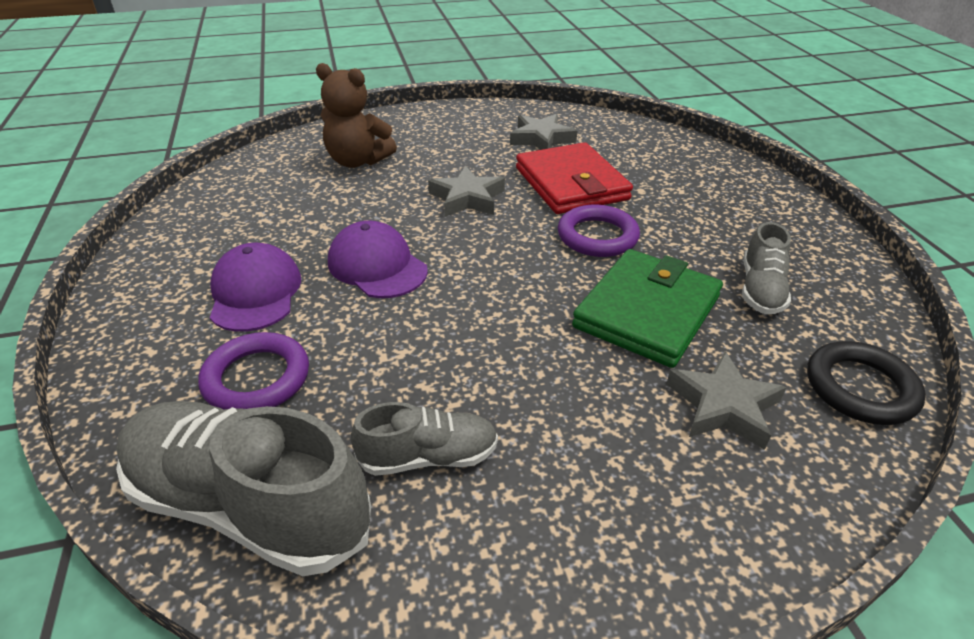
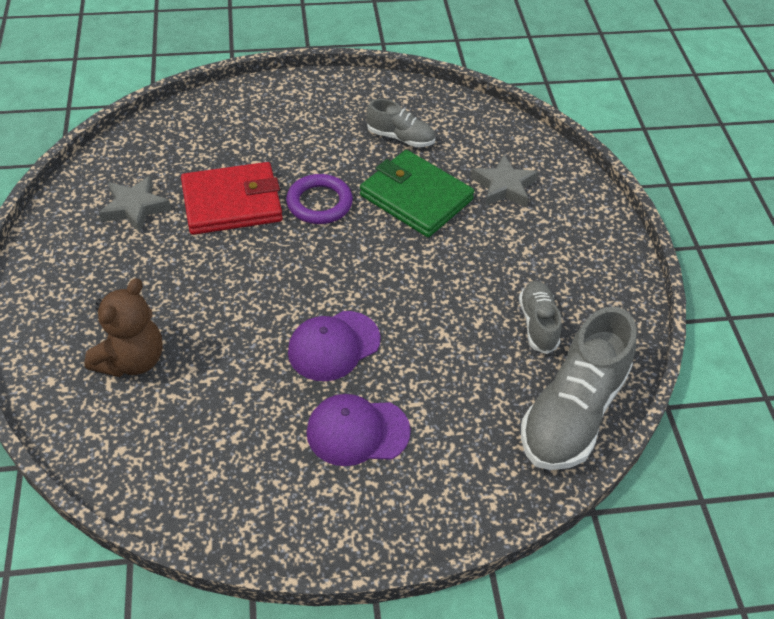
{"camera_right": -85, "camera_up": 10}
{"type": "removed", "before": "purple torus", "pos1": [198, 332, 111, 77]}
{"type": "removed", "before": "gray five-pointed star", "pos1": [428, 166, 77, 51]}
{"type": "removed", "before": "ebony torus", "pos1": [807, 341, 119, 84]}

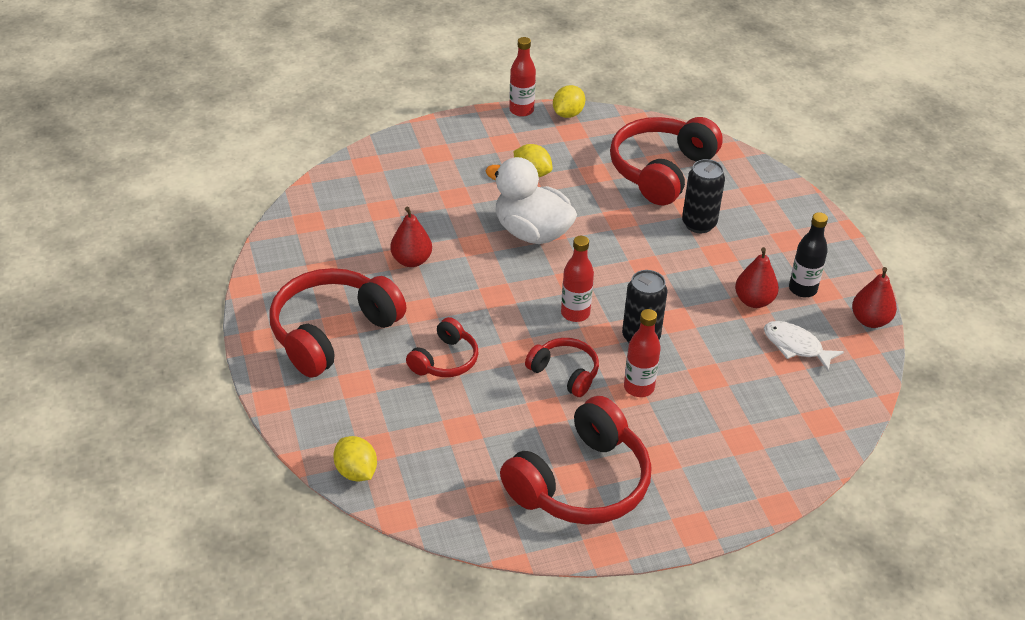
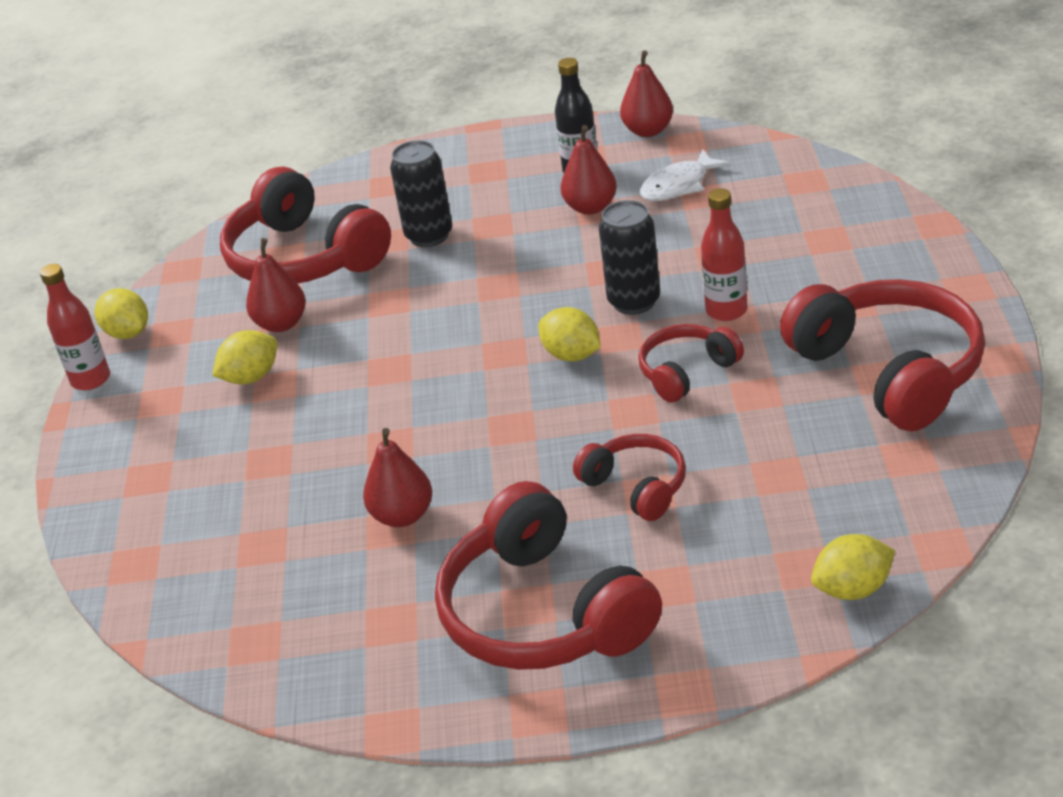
{"camera_right": -70, "camera_up": -5}
{"type": "removed", "before": "pure white rubber duck", "pos1": [486, 157, 91, 87]}
{"type": "replaced", "before": "crimson flask", "after": "bright yellow citrus fruit", "pos1": [561, 236, 33, 86], "pos2": [538, 307, 63, 54]}
{"type": "added", "after": "crimson pear", "pos2": [246, 238, 60, 94]}

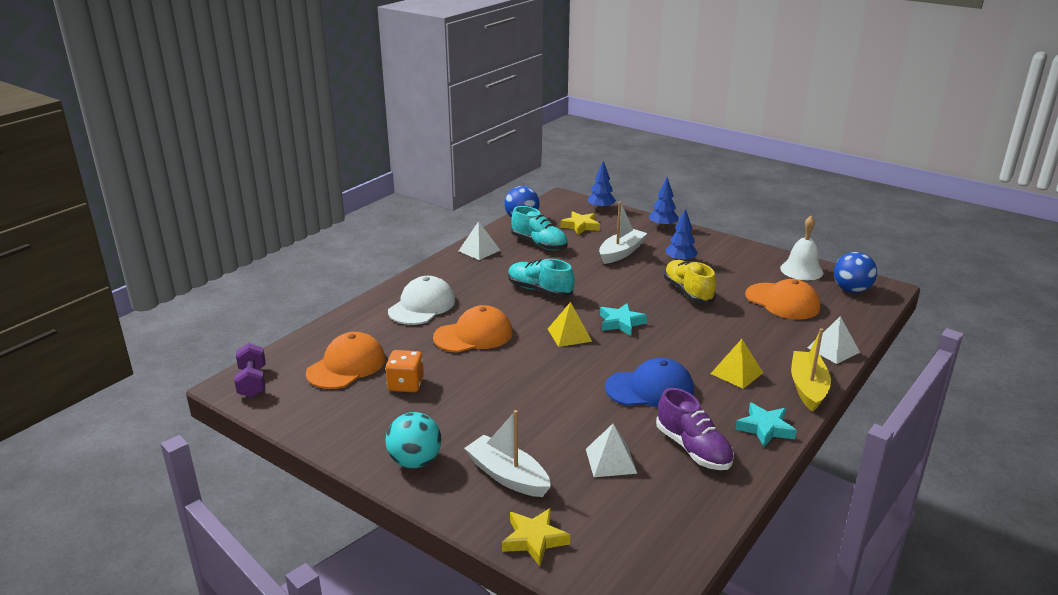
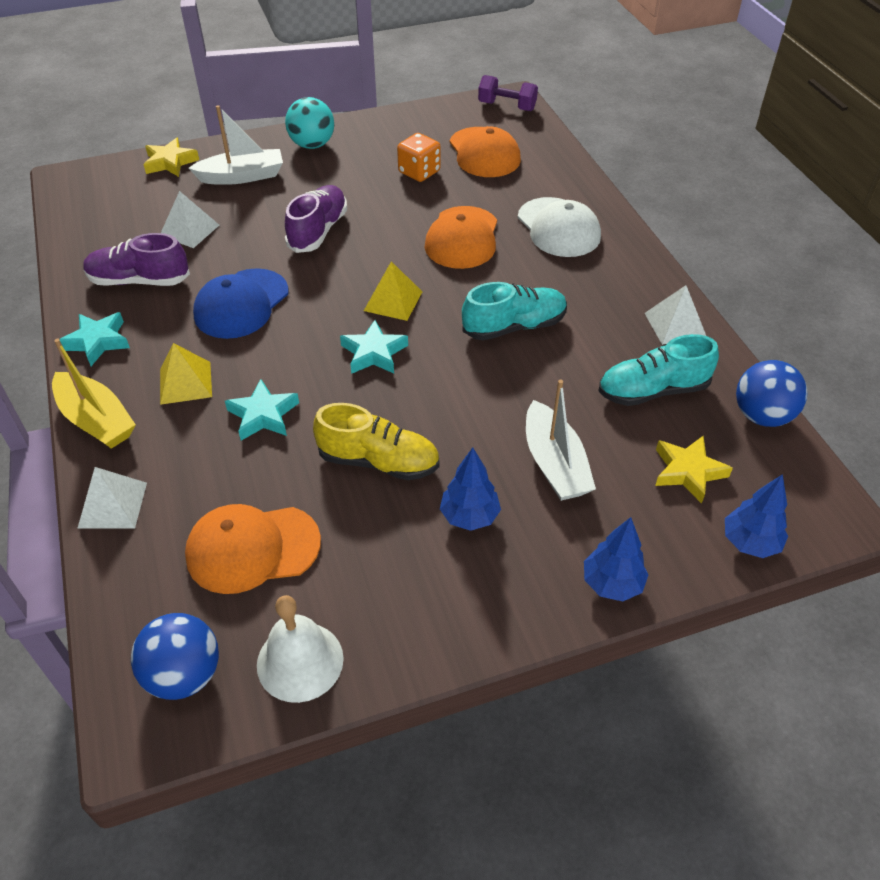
{"camera_right": 125, "camera_up": 20}
{"type": "added", "after": "aqua five-pointed star", "pos2": [225, 379, 74, 62]}
{"type": "added", "after": "purple lace-up shoe", "pos2": [285, 185, 62, 68]}

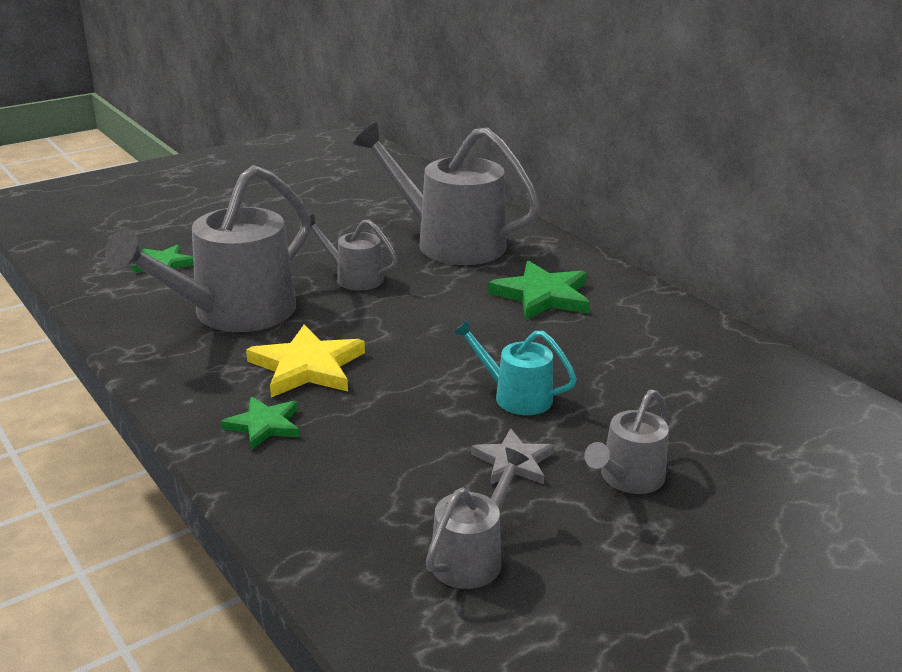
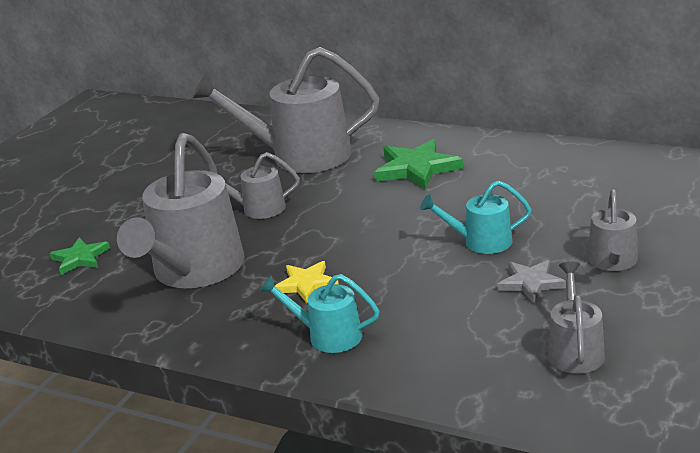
{"camera_right": -25, "camera_up": 0}
{"type": "replaced", "before": "green five-pointed star", "after": "aqua watering pot", "pos1": [221, 397, 79, 53], "pos2": [260, 274, 120, 79]}
{"type": "resized", "before": "bright yellow five-pointed star", "pos1": [246, 324, 119, 73], "pos2": [275, 261, 64, 42], "scale": 0.62}

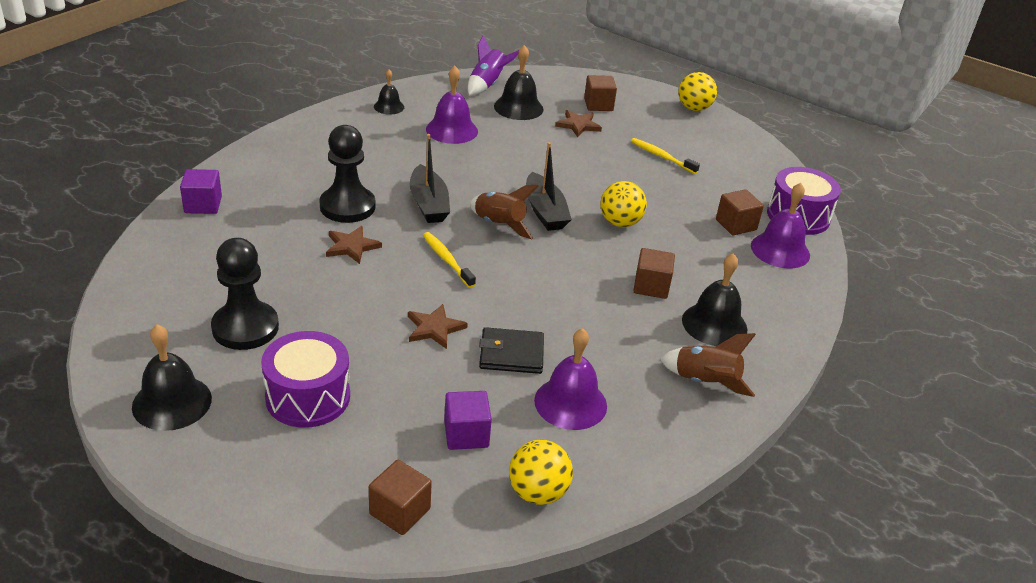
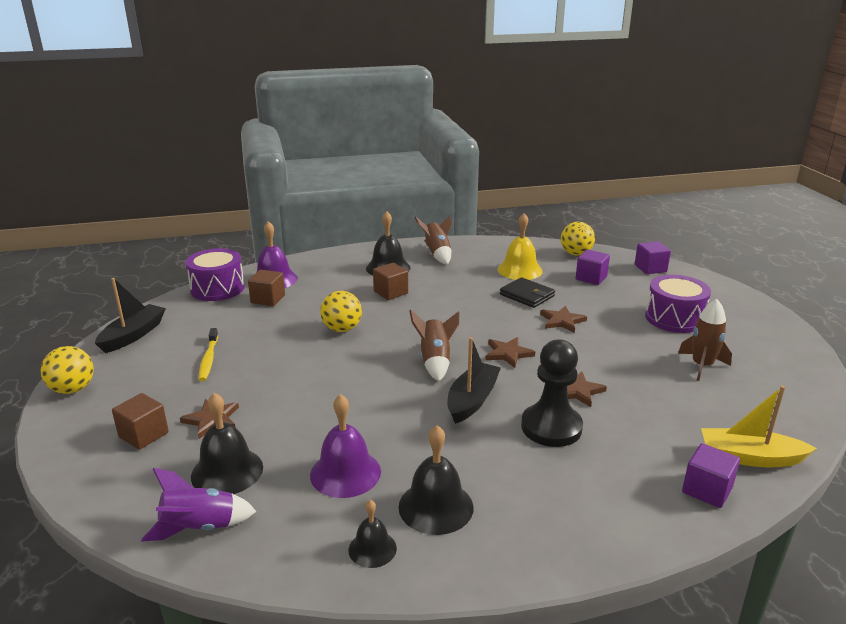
{"camera_right": -135, "camera_up": -10}
{"type": "moved", "before": "ebony bell", "pos1": [132, 324, 80, 107], "pos2": [399, 425, 74, 110]}
{"type": "replaced", "before": "ebony game pawn", "after": "dark brown toy rocket", "pos1": [211, 238, 68, 112], "pos2": [678, 299, 54, 82]}
{"type": "recoloured", "before": "dark brown cube", "after": "purple cube", "pos1": [369, 460, 63, 75], "pos2": [635, 241, 36, 33]}
{"type": "replaced", "before": "bright yellow dental brush", "after": "dark brown five-pointed star", "pos1": [423, 232, 53, 56], "pos2": [485, 337, 50, 31]}
{"type": "moved", "before": "ebony boat", "pos1": [526, 142, 46, 89], "pos2": [95, 278, 71, 75]}
{"type": "recoloured", "before": "purple bell", "after": "bright yellow bell", "pos1": [534, 328, 73, 102], "pos2": [497, 213, 46, 67]}
{"type": "added", "after": "bright yellow boat", "pos2": [701, 386, 116, 81]}

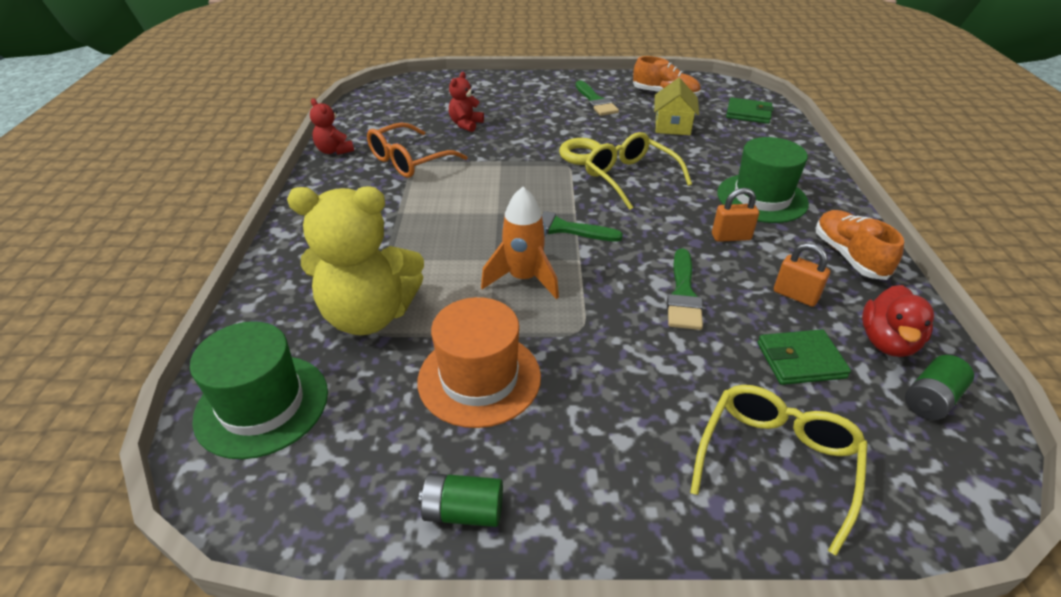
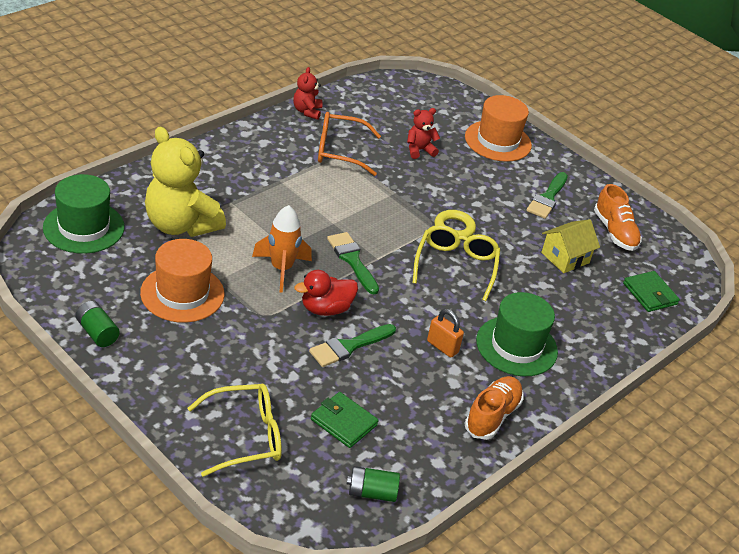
{"camera_right": 40, "camera_up": 0}
{"type": "removed", "before": "orange-coloured lock", "pos1": [774, 243, 56, 64]}
{"type": "moved", "before": "crimson rubber duck", "pos1": [862, 285, 72, 72], "pos2": [294, 270, 64, 46]}
{"type": "added", "after": "orange-coloured hat", "pos2": [465, 95, 67, 67]}

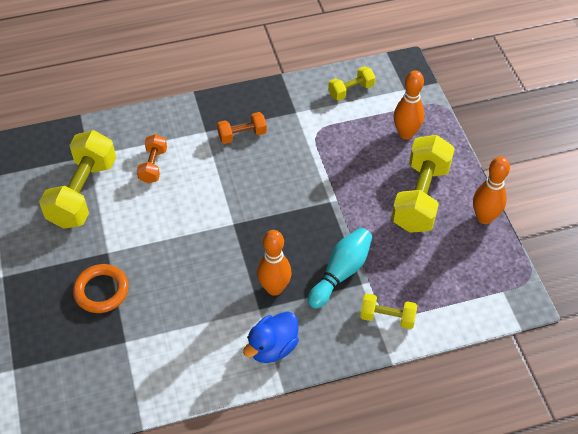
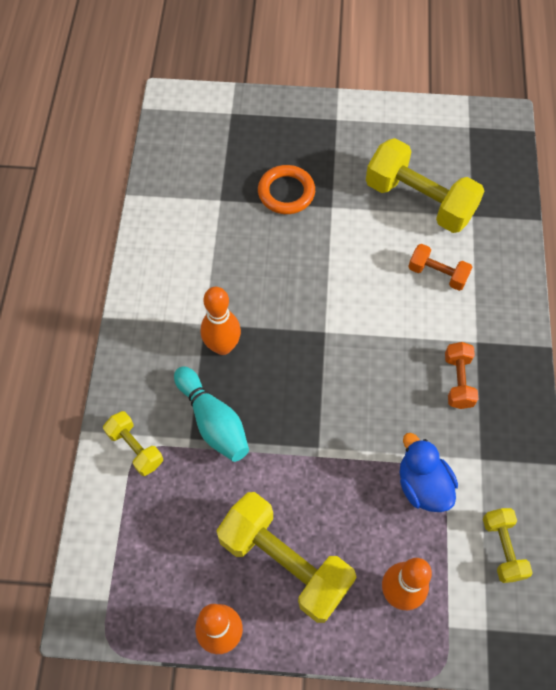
{"camera_right": 110, "camera_up": 10}
{"type": "moved", "before": "royal blue rubber duck", "pos1": [243, 311, 56, 52], "pos2": [400, 433, 58, 79]}
{"type": "turned", "before": "bright yellow dumbbell", "pos1": [360, 293, 57, 36], "pos2": [103, 411, 60, 65], "turn": -75}

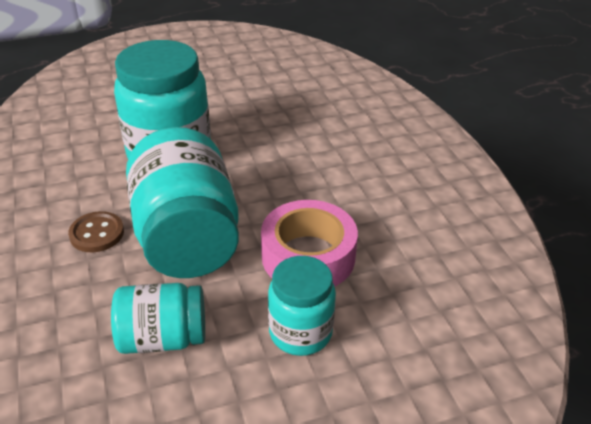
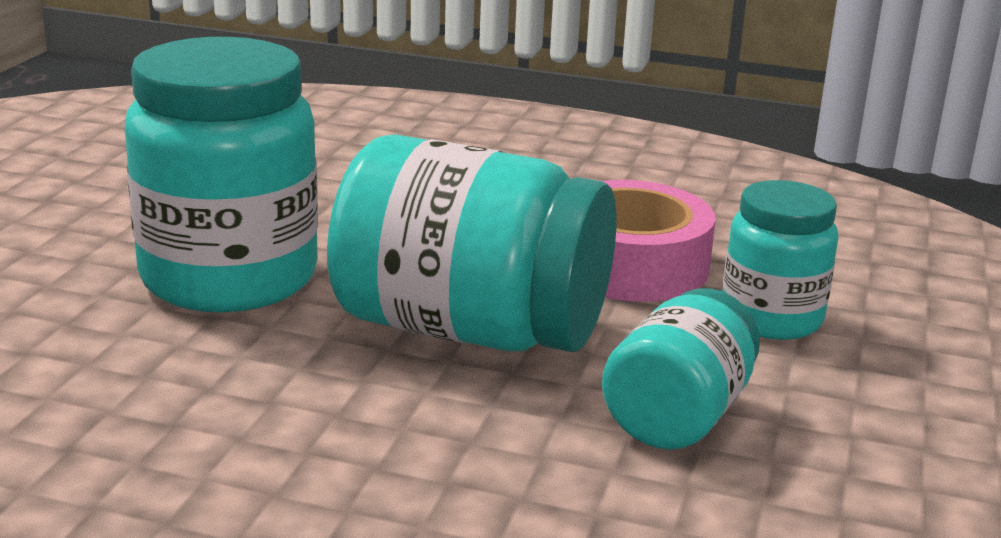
{"camera_right": -55, "camera_up": -15}
{"type": "removed", "before": "dark brown button", "pos1": [68, 211, 56, 41]}

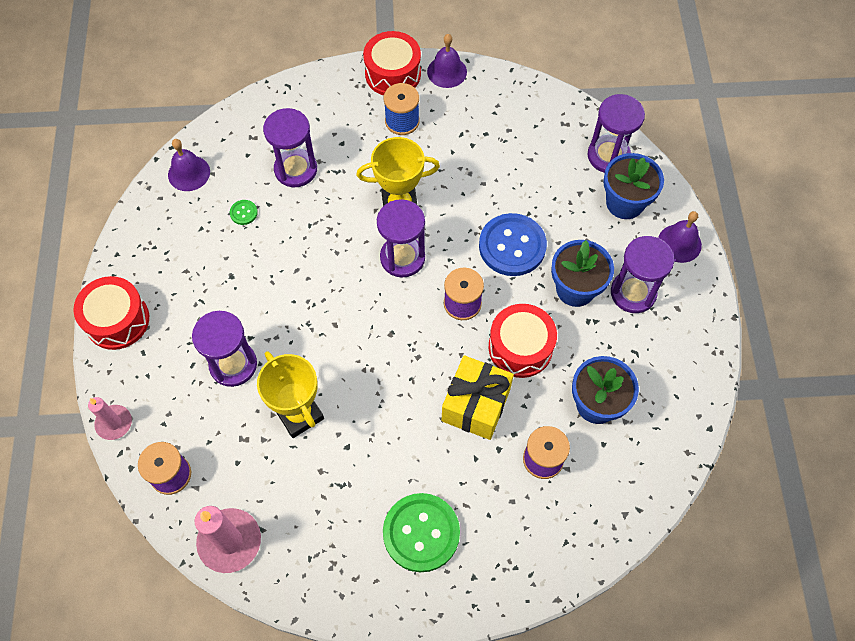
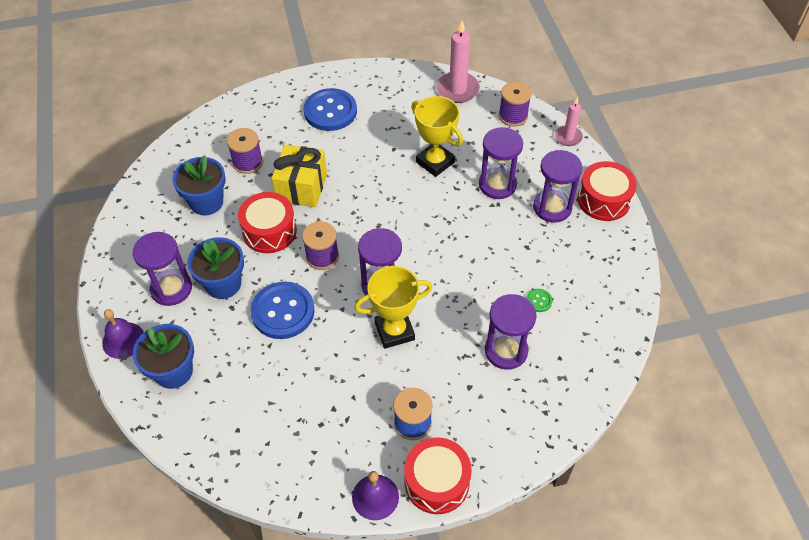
{"camera_right": 170, "camera_up": -10}
{"type": "removed", "before": "purple bell", "pos1": [168, 139, 42, 52]}
{"type": "recoloured", "before": "green button", "after": "royal blue button", "pos1": [383, 493, 77, 79], "pos2": [304, 88, 53, 43]}
{"type": "moved", "before": "purple sand timer", "pos1": [588, 94, 57, 79], "pos2": [533, 150, 49, 73]}

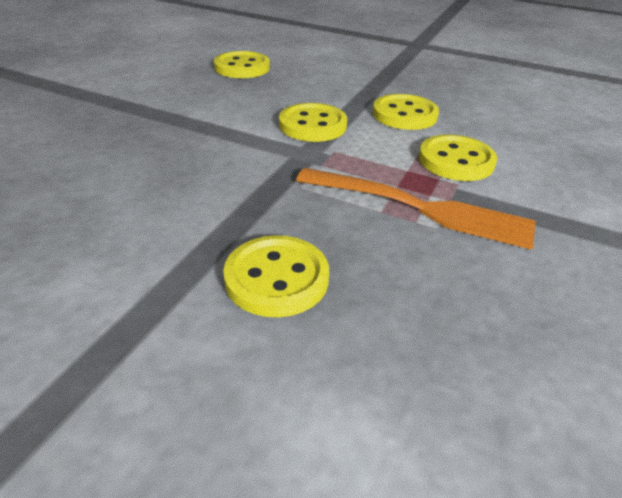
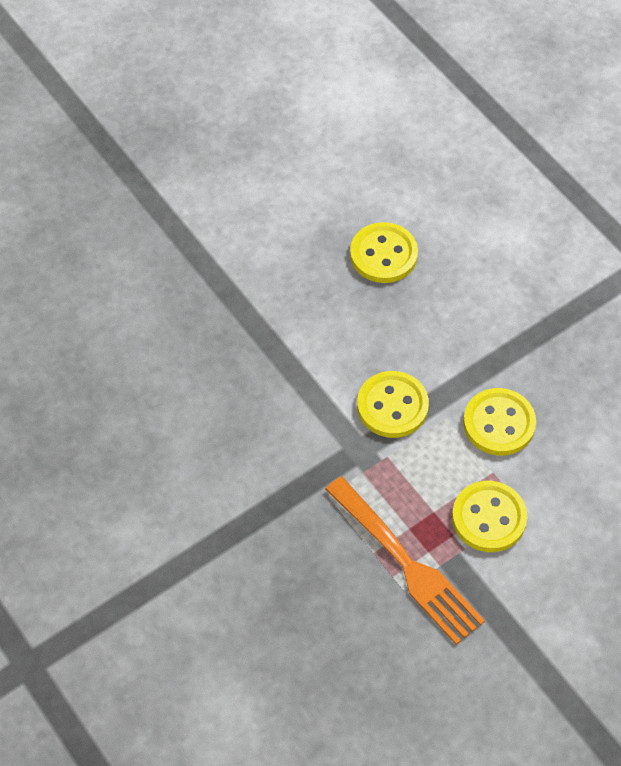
{"camera_right": 30, "camera_up": 20}
{"type": "removed", "before": "bright yellow button", "pos1": [223, 235, 106, 82]}

